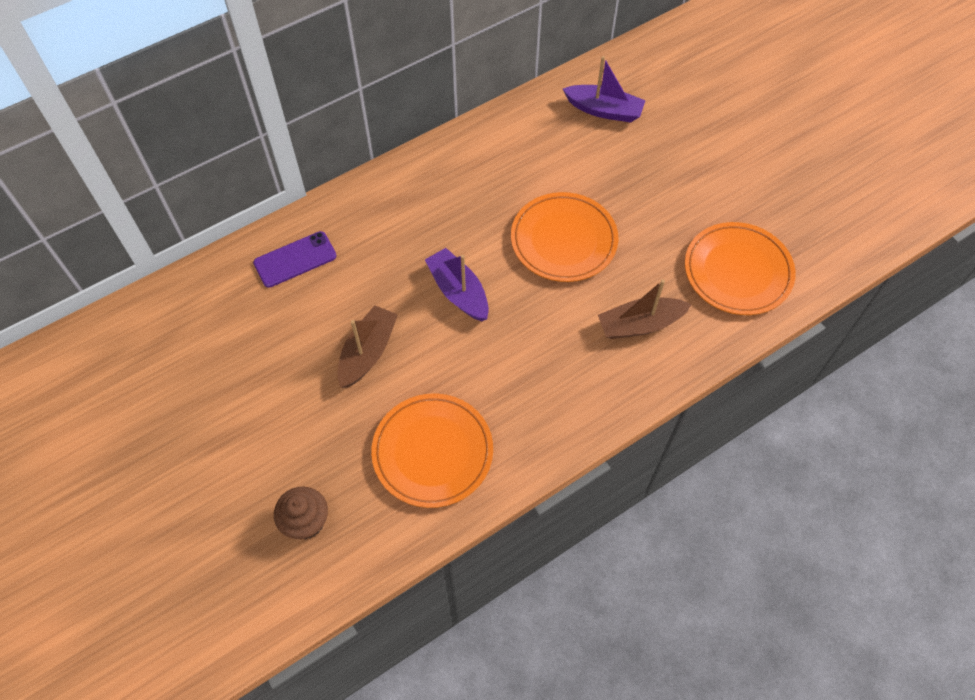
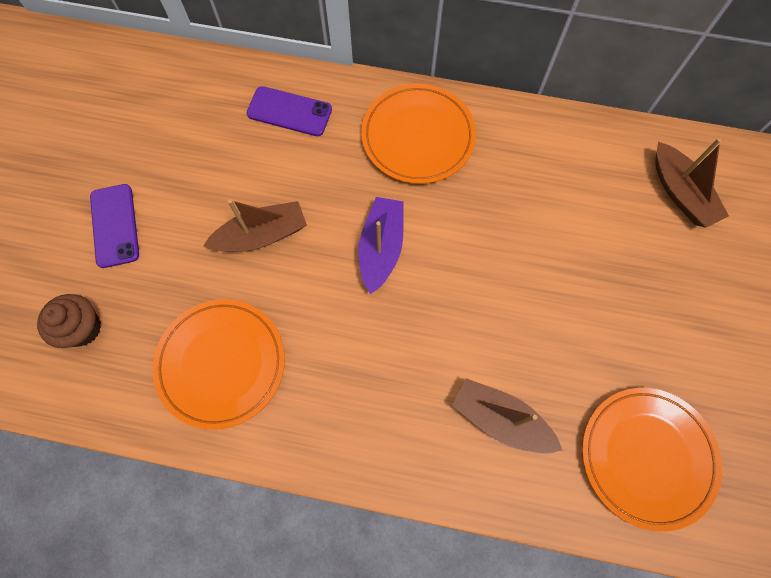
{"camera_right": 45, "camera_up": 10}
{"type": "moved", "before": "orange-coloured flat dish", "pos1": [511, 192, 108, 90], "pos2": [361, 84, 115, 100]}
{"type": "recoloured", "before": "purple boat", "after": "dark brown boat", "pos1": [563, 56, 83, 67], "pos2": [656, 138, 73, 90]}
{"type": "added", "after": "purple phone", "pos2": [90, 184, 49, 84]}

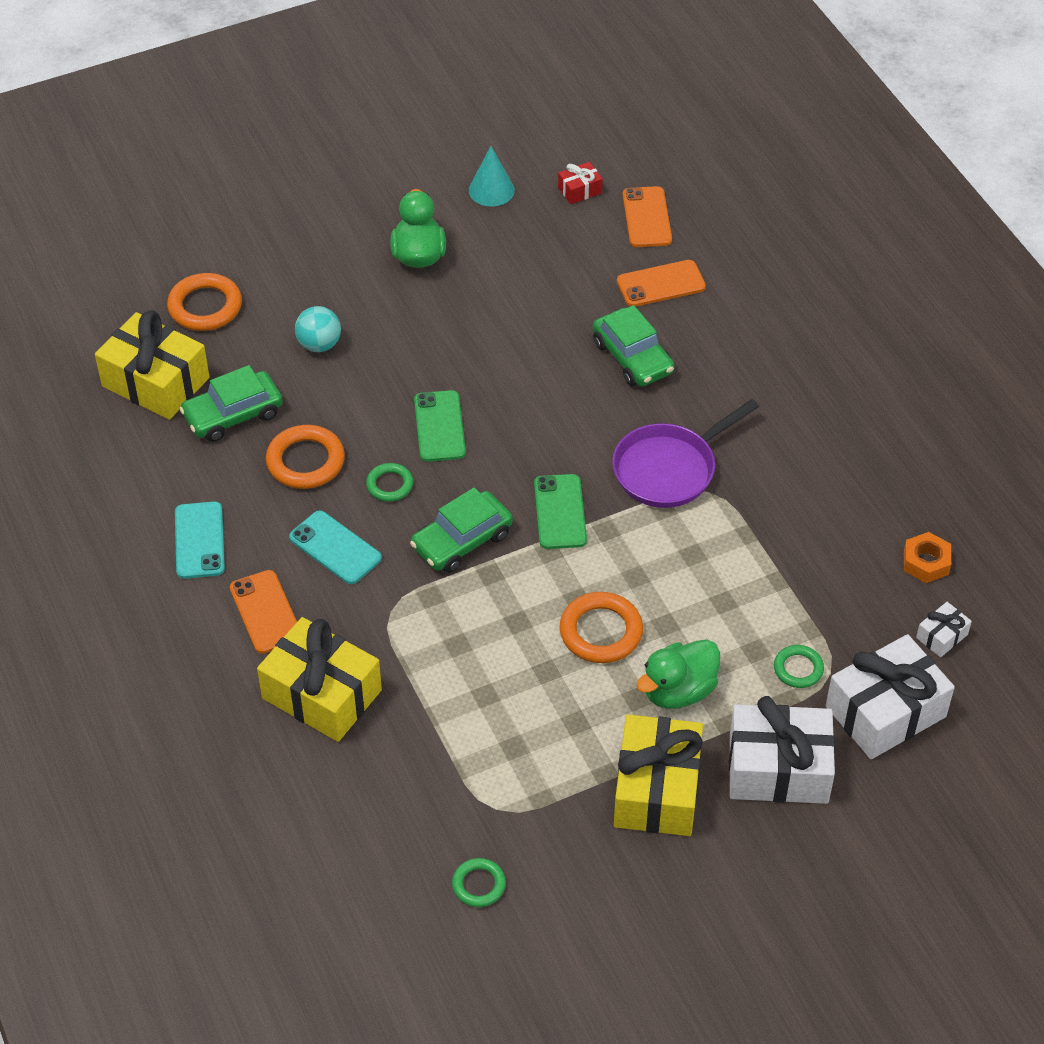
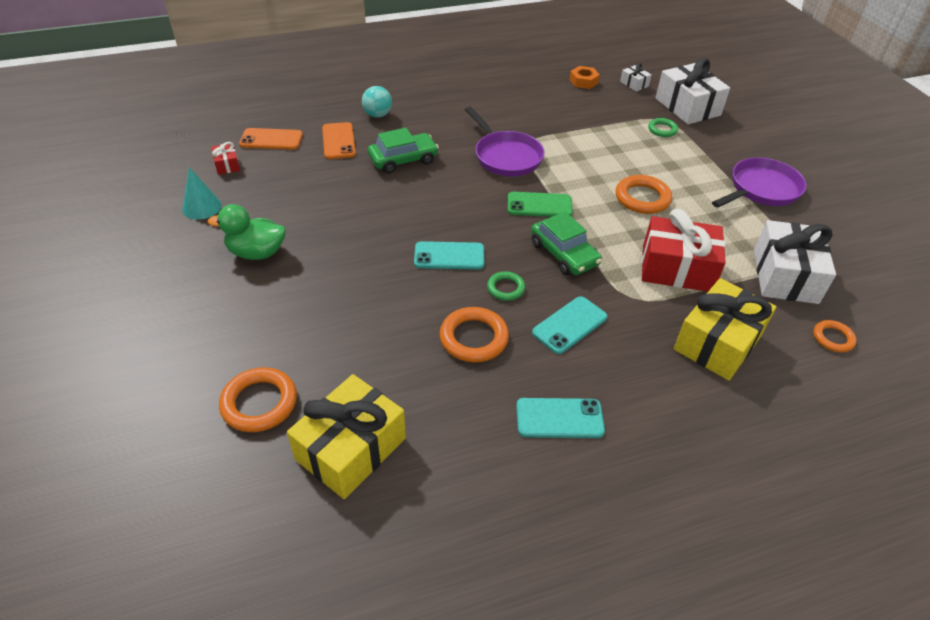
{"camera_right": -85, "camera_up": -5}
{"type": "removed", "before": "green toy car", "pos1": [180, 365, 103, 77]}
{"type": "removed", "before": "orange-coloured phone", "pos1": [230, 570, 67, 84]}
{"type": "moved", "before": "aqua ball", "pos1": [295, 306, 46, 46], "pos2": [362, 86, 30, 32]}
{"type": "recoloured", "before": "green phone", "after": "aqua phone", "pos1": [414, 390, 52, 72], "pos2": [414, 241, 70, 29]}
{"type": "removed", "before": "green torus", "pos1": [452, 858, 54, 49]}
{"type": "replaced", "before": "bright yellow wrapped gift", "after": "purple frying pan", "pos1": [614, 714, 89, 122], "pos2": [712, 157, 94, 51]}
{"type": "removed", "before": "green rubber duck", "pos1": [636, 639, 84, 70]}
{"type": "moved", "before": "pure white wrapped gift", "pos1": [729, 696, 106, 108], "pos2": [754, 220, 82, 84]}
{"type": "added", "after": "crimson wrapped gift", "pos2": [642, 209, 84, 83]}
{"type": "added", "after": "orange-coloured torus", "pos2": [814, 320, 43, 32]}

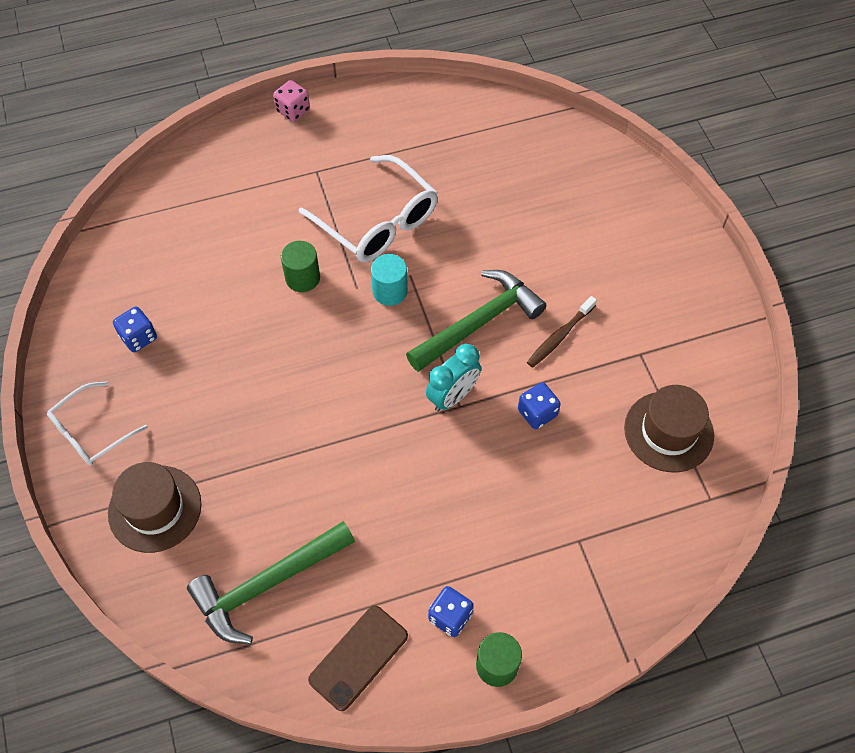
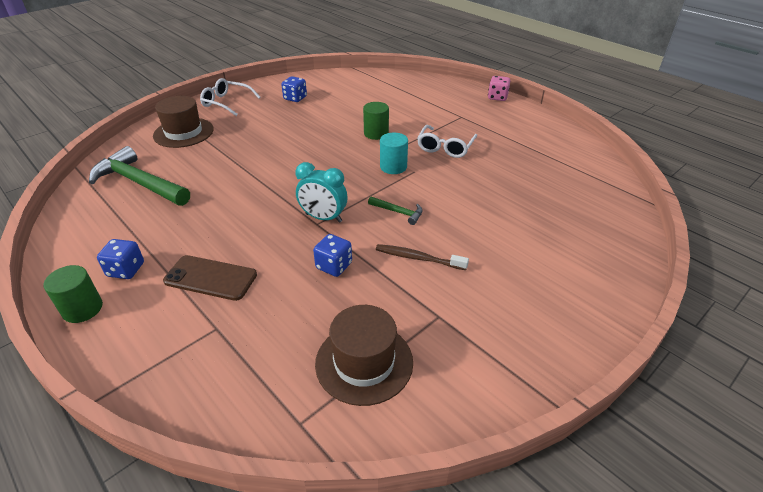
{"camera_right": 65, "camera_up": -20}
{"type": "resized", "before": "pure white glasses", "pos1": [299, 155, 139, 107], "pos2": [417, 125, 60, 33], "scale": 0.63}
{"type": "moved", "before": "dark brown phone", "pos1": [308, 606, 100, 105], "pos2": [163, 255, 94, 46]}
{"type": "resized", "before": "green claw hammer", "pos1": [406, 270, 140, 102], "pos2": [368, 196, 55, 29], "scale": 0.46}

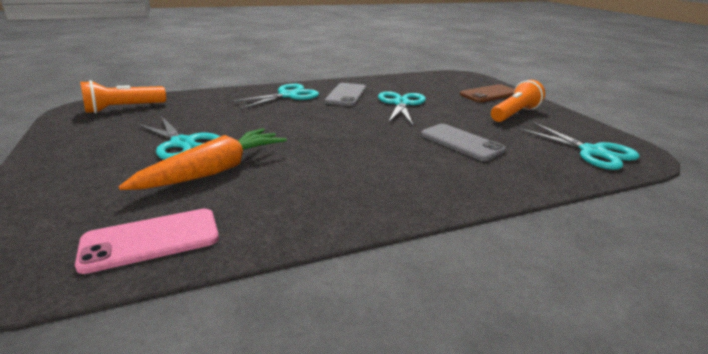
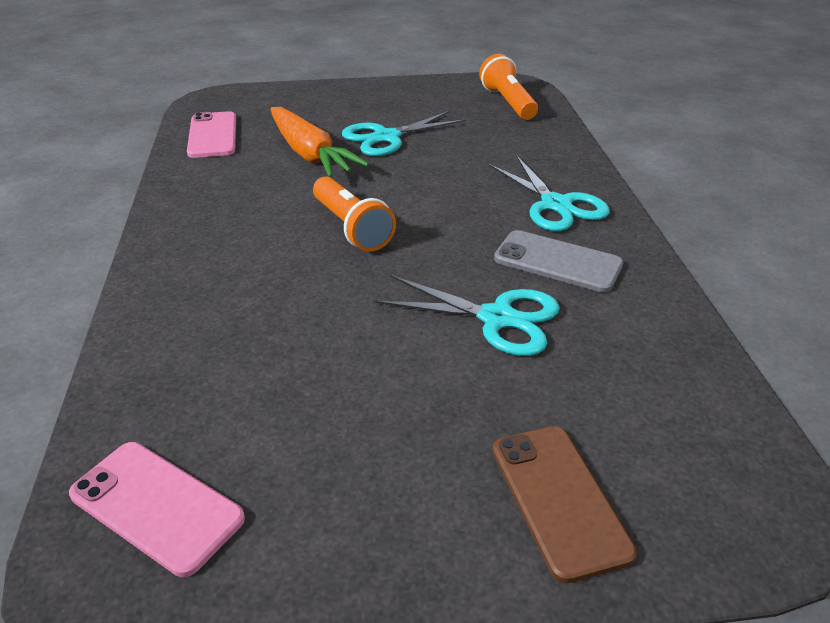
{"camera_right": 105, "camera_up": 10}
{"type": "removed", "before": "gray phone", "pos1": [421, 124, 85, 37]}
{"type": "moved", "before": "orange-coloured pocket torch", "pos1": [491, 80, 54, 42], "pos2": [313, 176, 83, 76]}
{"type": "replaced", "before": "aqua scissors", "after": "rosy phone", "pos1": [518, 122, 122, 48], "pos2": [69, 442, 176, 135]}

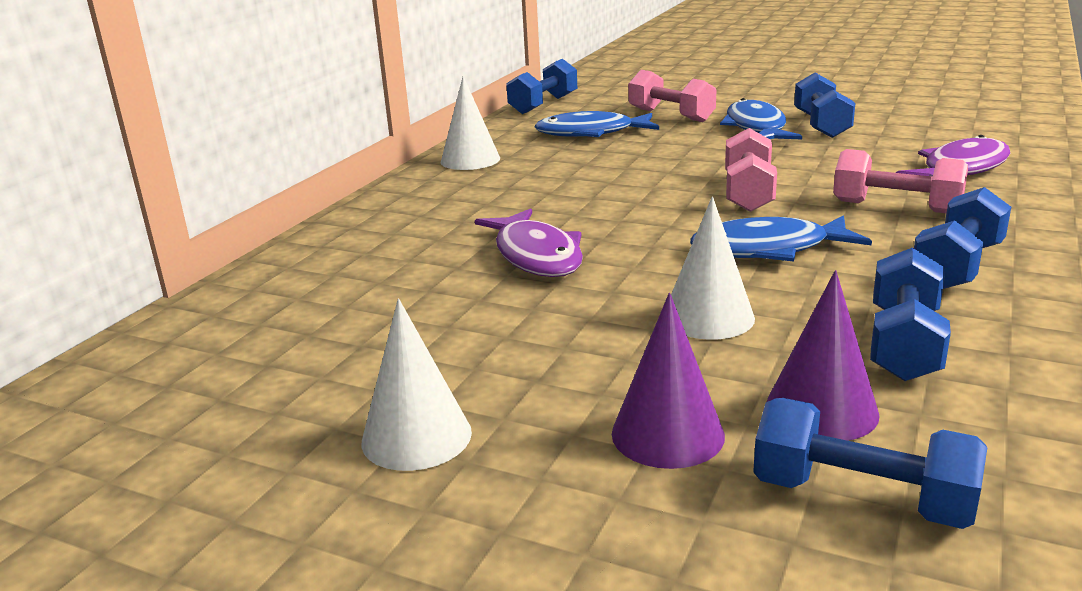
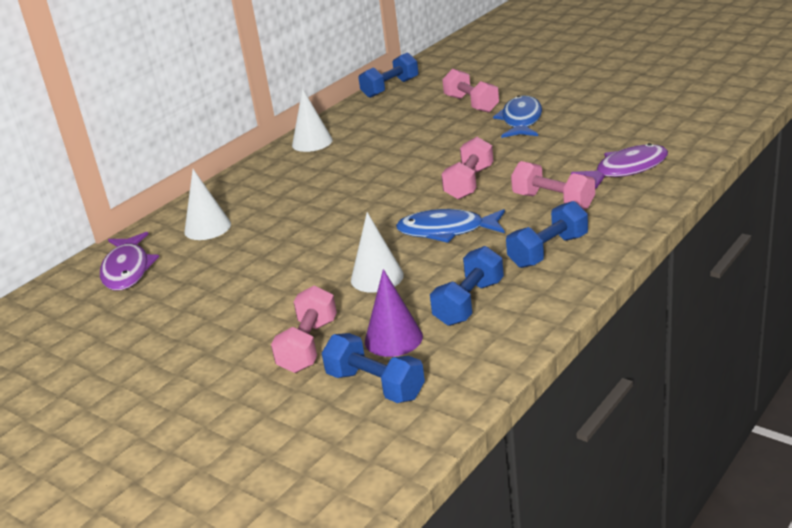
{"camera_right": 15, "camera_up": 5}
{"type": "moved", "before": "pure white solid cone", "pos1": [361, 298, 111, 173], "pos2": [184, 169, 47, 71]}
{"type": "moved", "before": "purple fish figure", "pos1": [475, 208, 108, 69], "pos2": [100, 232, 59, 59]}
{"type": "removed", "before": "royal blue fish figure", "pos1": [534, 111, 125, 26]}
{"type": "replaced", "before": "purple solid cone", "after": "rosy dumbbell", "pos1": [612, 293, 113, 176], "pos2": [271, 286, 66, 87]}
{"type": "removed", "before": "royal blue dumbbell", "pos1": [794, 73, 61, 65]}

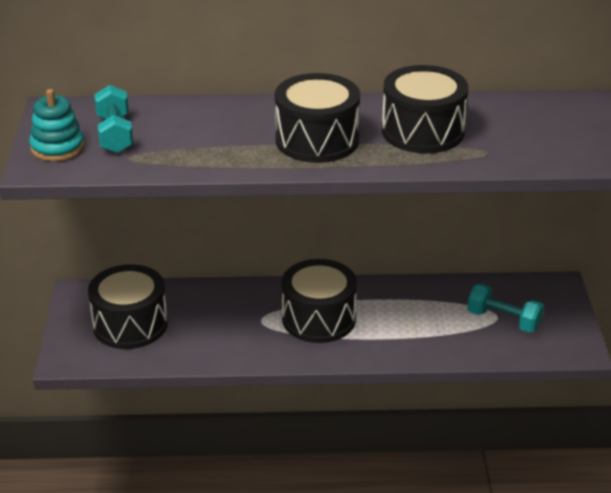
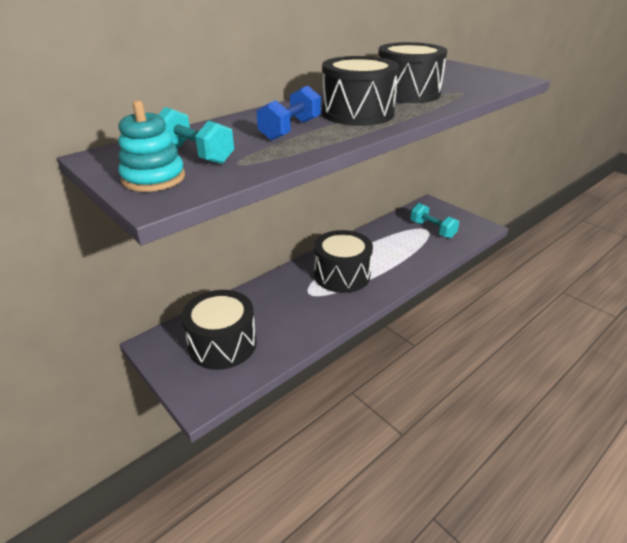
{"camera_right": -40, "camera_up": 0}
{"type": "turned", "before": "aqua dumbbell", "pos1": [467, 284, 77, 49], "pos2": [410, 203, 49, 35], "turn": 60}
{"type": "added", "after": "royal blue dumbbell", "pos2": [256, 86, 65, 55]}

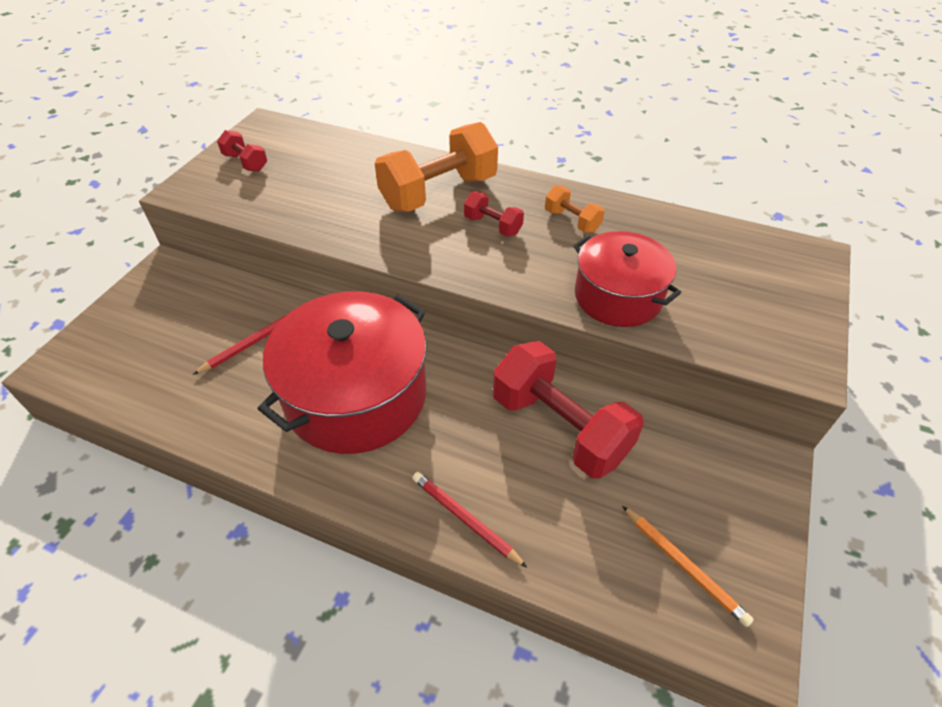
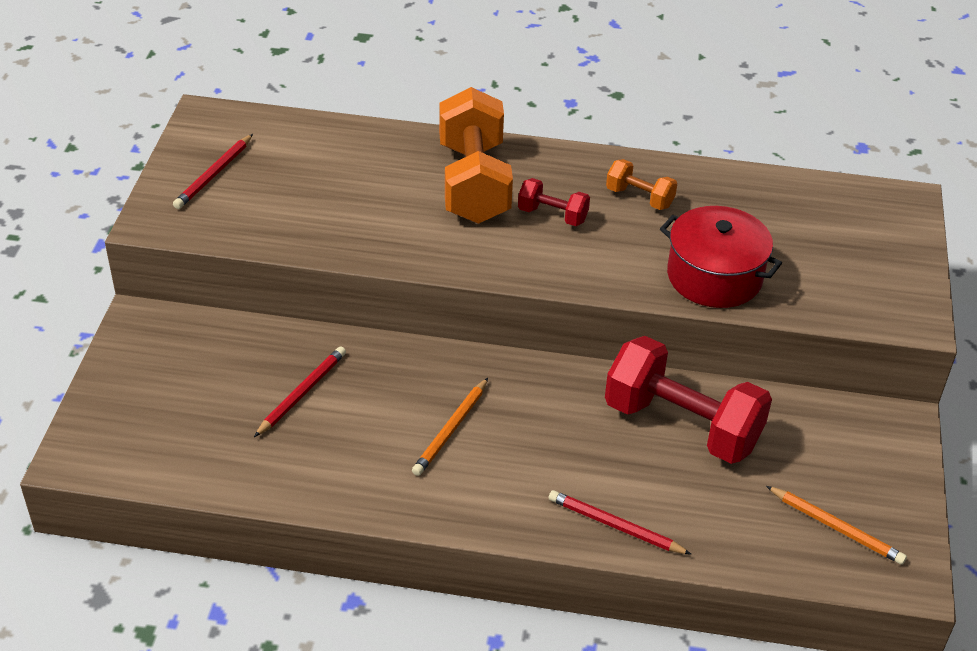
{"camera_right": -15, "camera_up": -5}
{"type": "replaced", "before": "crimson dumbbell", "after": "crimson pencil", "pos1": [217, 130, 50, 42], "pos2": [173, 134, 80, 75]}
{"type": "replaced", "before": "crimson stockpot", "after": "orange-coloured pencil", "pos1": [258, 291, 169, 163], "pos2": [412, 378, 76, 98]}
{"type": "turned", "before": "orange-coloured dumbbell", "pos1": [375, 122, 123, 90], "pos2": [439, 87, 74, 137], "turn": -45}

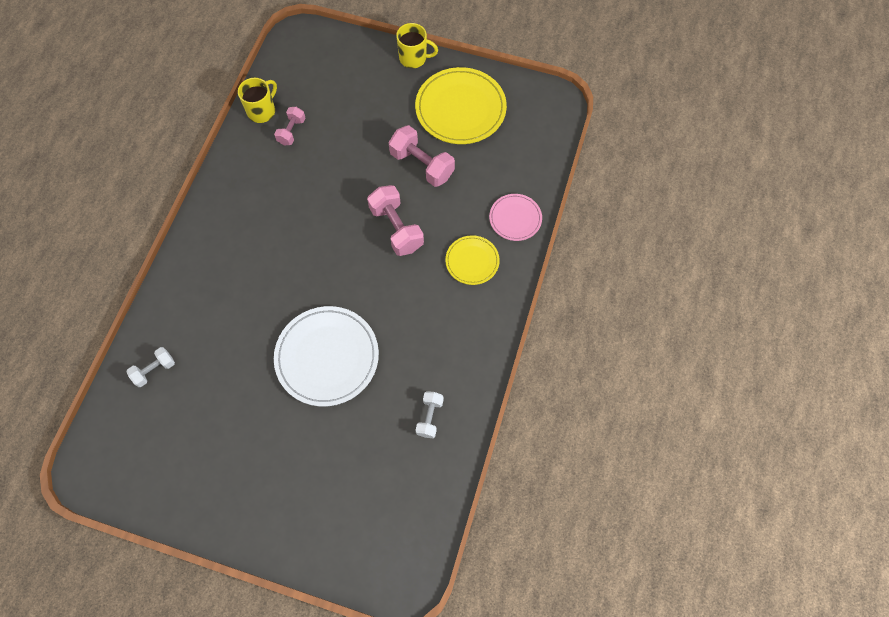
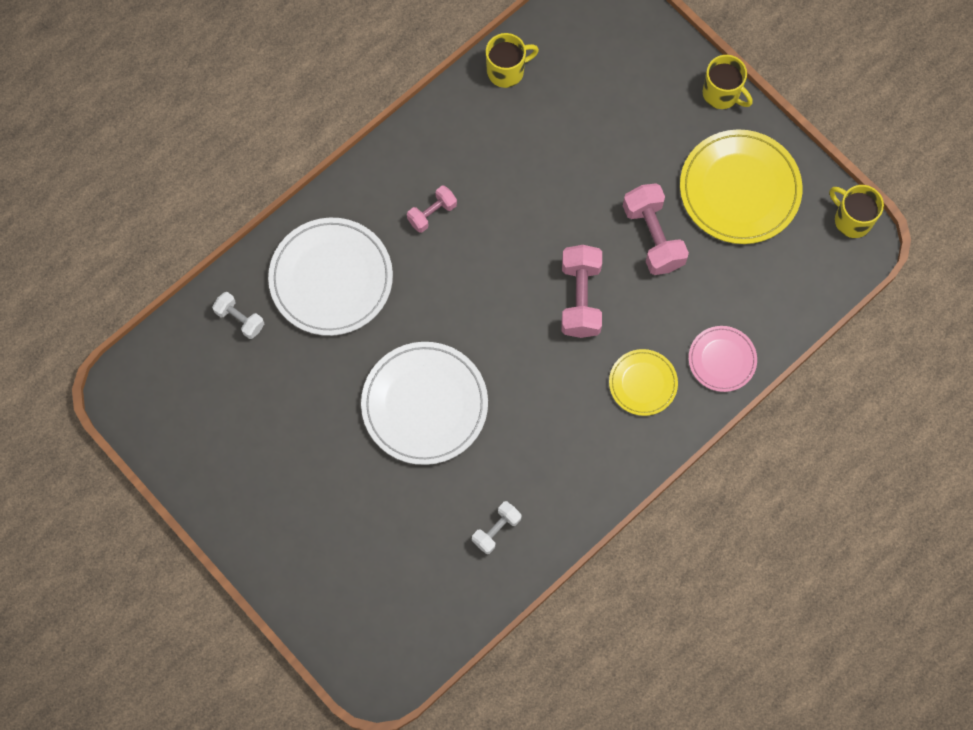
{"camera_right": 30, "camera_up": 5}
{"type": "turned", "before": "pure white dumbbell", "pos1": [127, 347, 48, 40], "pos2": [212, 292, 52, 47], "turn": 45}
{"type": "moved", "before": "rosy dumbbell", "pos1": [274, 107, 32, 38], "pos2": [407, 186, 50, 47]}
{"type": "added", "after": "pure white flat dish", "pos2": [268, 218, 125, 118]}
{"type": "added", "after": "bright yellow mug", "pos2": [830, 185, 54, 53]}

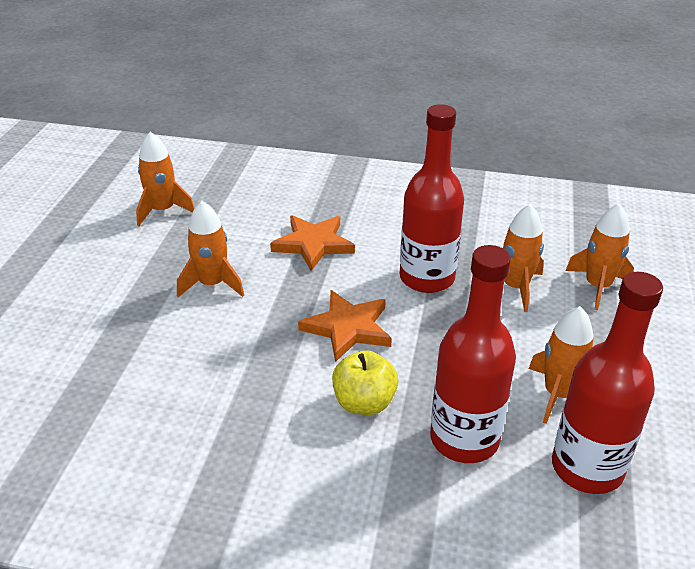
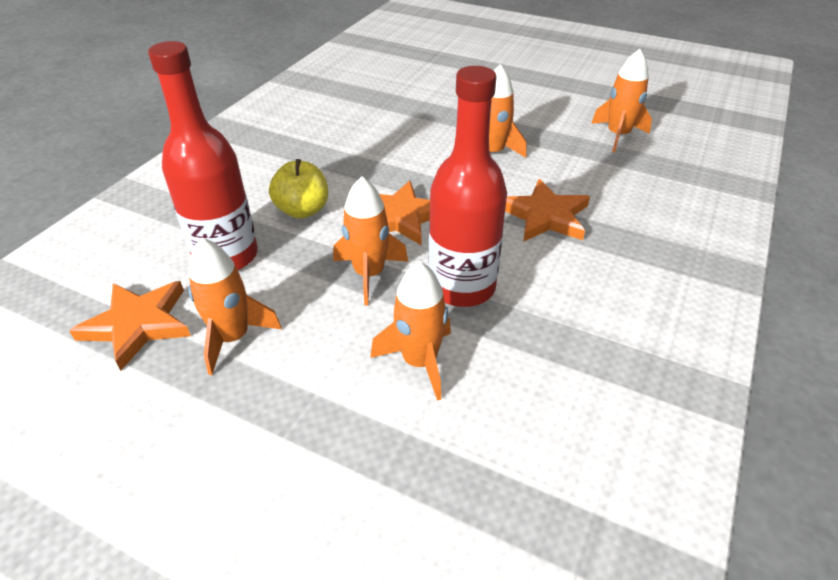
{"camera_right": 105, "camera_up": 5}
{"type": "replaced", "before": "crimson flask", "after": "orange-coloured five-pointed star", "pos1": [552, 272, 111, 222], "pos2": [69, 281, 122, 90]}
{"type": "moved", "before": "orange-coloured toy rocket", "pos1": [565, 203, 69, 107], "pos2": [333, 176, 75, 129]}

